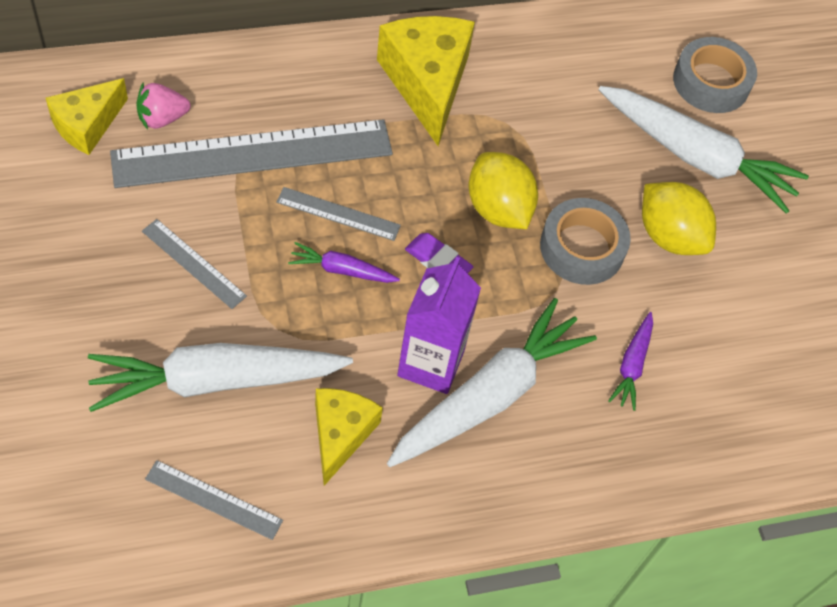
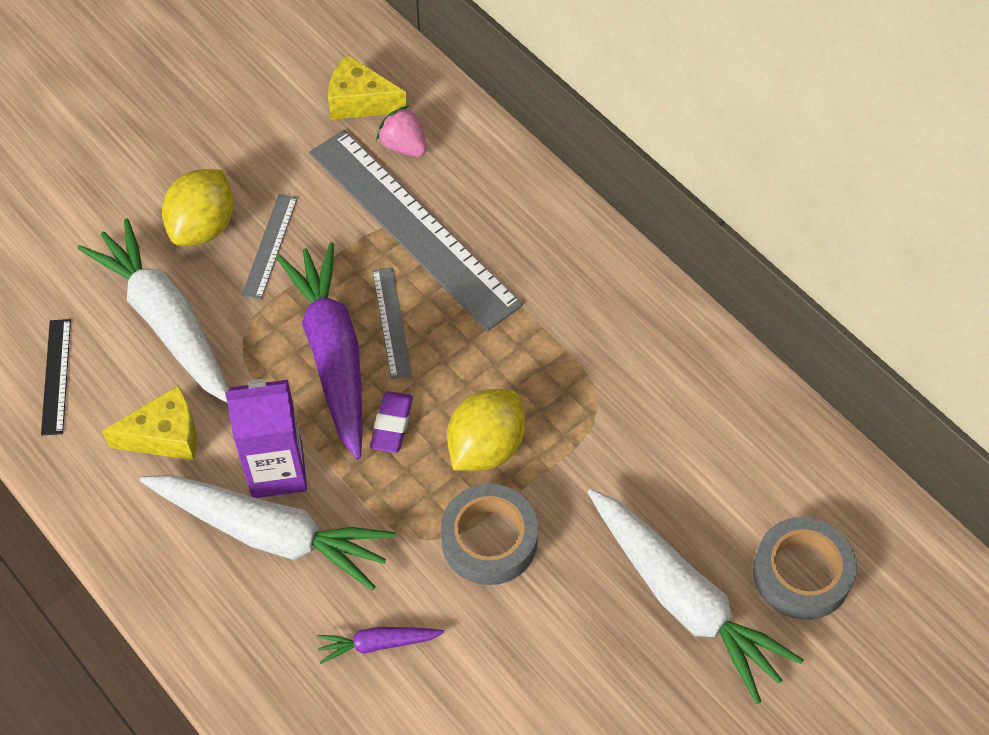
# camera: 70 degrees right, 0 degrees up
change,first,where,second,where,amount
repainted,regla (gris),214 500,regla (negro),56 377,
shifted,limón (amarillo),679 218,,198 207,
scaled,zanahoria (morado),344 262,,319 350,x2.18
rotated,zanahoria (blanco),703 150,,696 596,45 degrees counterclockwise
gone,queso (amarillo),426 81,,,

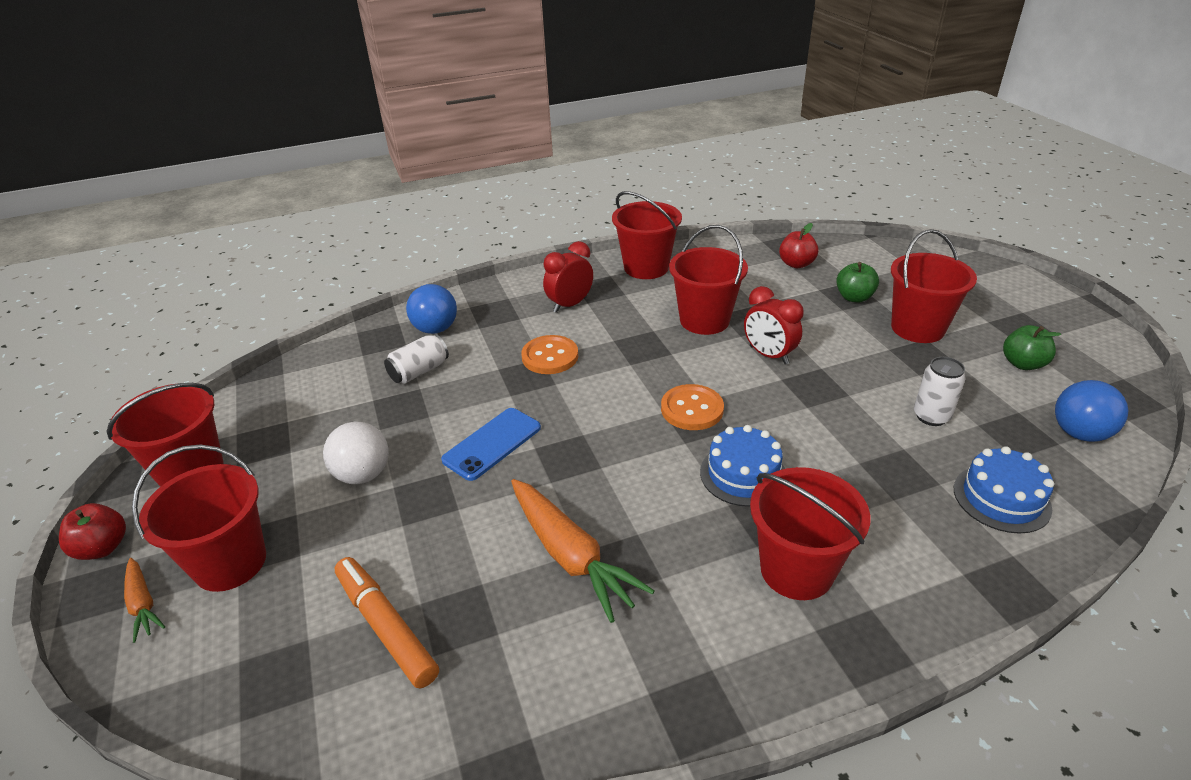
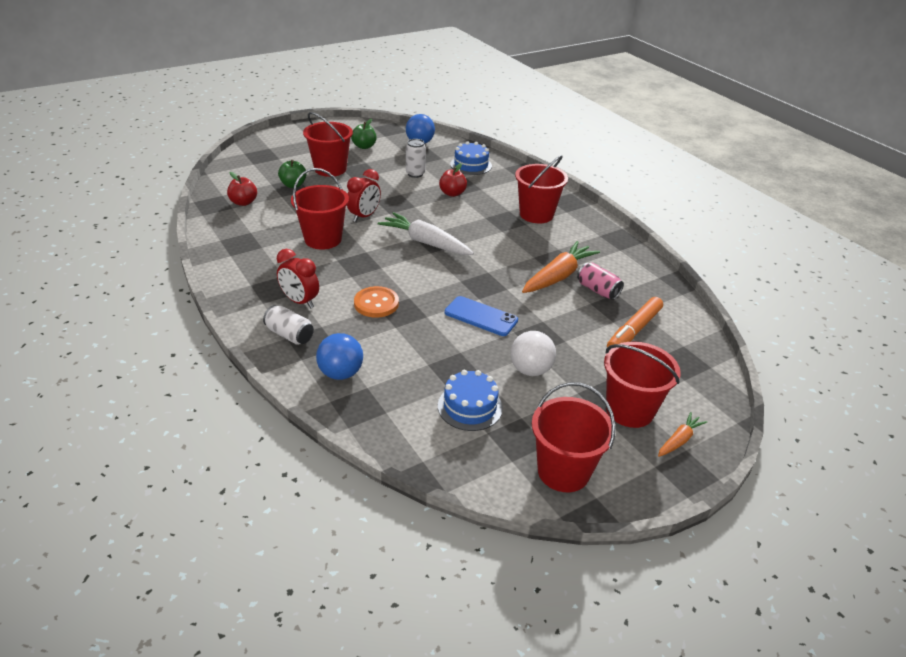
# camera: 105 degrees left, 0 degrees up
change,first,where,second,where,amount
shifted,lata (blanco),416 359,,288 325,
swapped,botón (naranja),692 407,zanahoria (blanco),426 233,
shifted,tarta (azul),742 466,,470 400,
shifted,manzana (rojo),92 531,,453 180,
new,,,lata (rosa),600 281,
gone,balde (rojo),647 235,,,

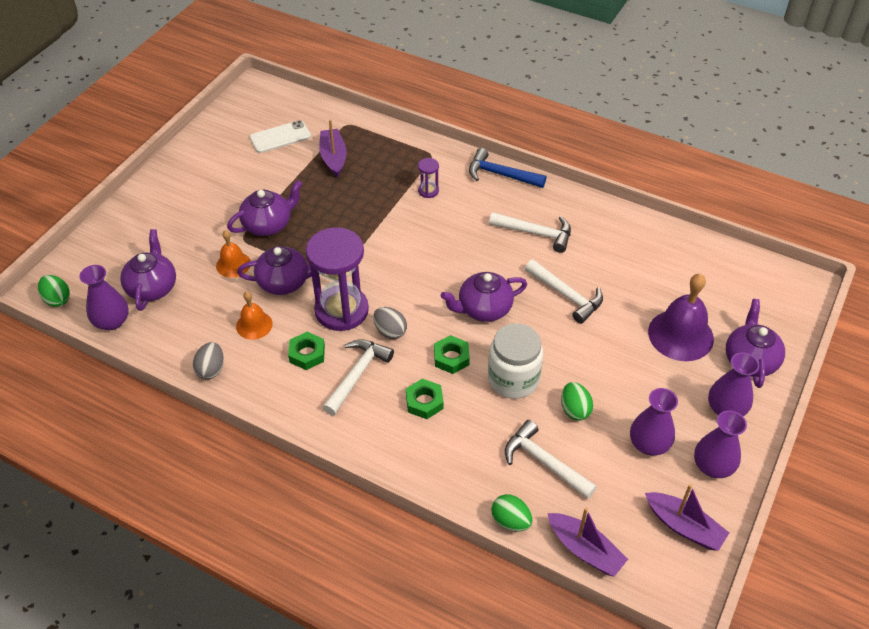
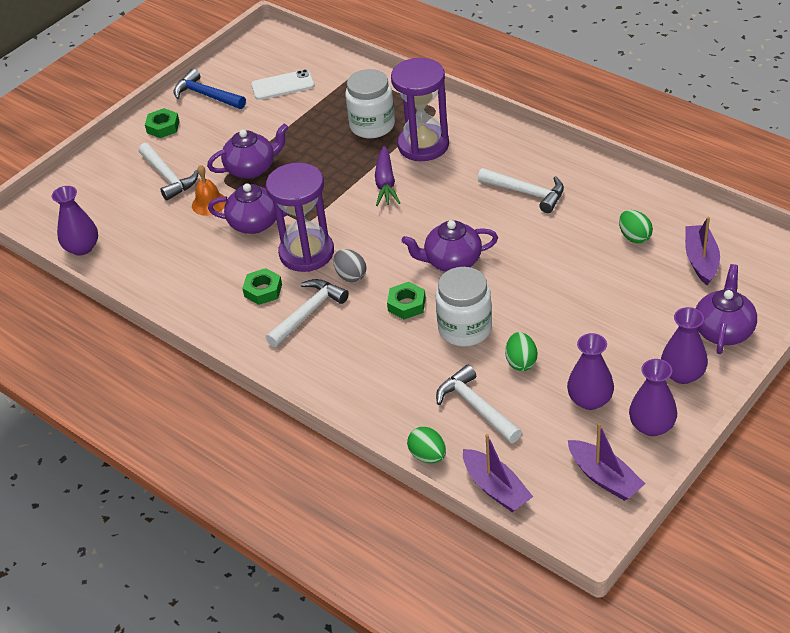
# camera: 15 degrees right, 5 degrees down
change,first,where,second,where,amount
shifted,martillo (blanco),564 291,,168 171,
shifted,tuerca (verde),425 399,,162 123,
shifted,martillo (azul),507 168,,210 89,
new,,,tarro (blanco),370 103,
new,,,zanahoria (morado),387 175,
scaled,reloj de arena (morado),428 178,,420 109,x2.35
shifted,huevo (verde),54 291,,636 227,
shifted,barco (morado),333 148,,702 251,
gone,tetera (morado),148 270,,,
gone,huevo (gris),208 360,,,
gone,campana (naranja),254 315,,,
gone,campana (morado),681 317,,,

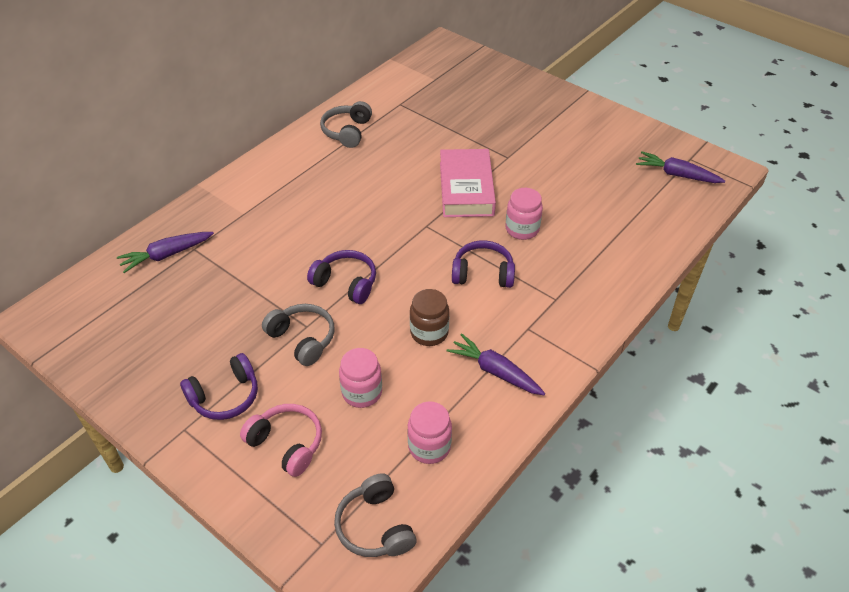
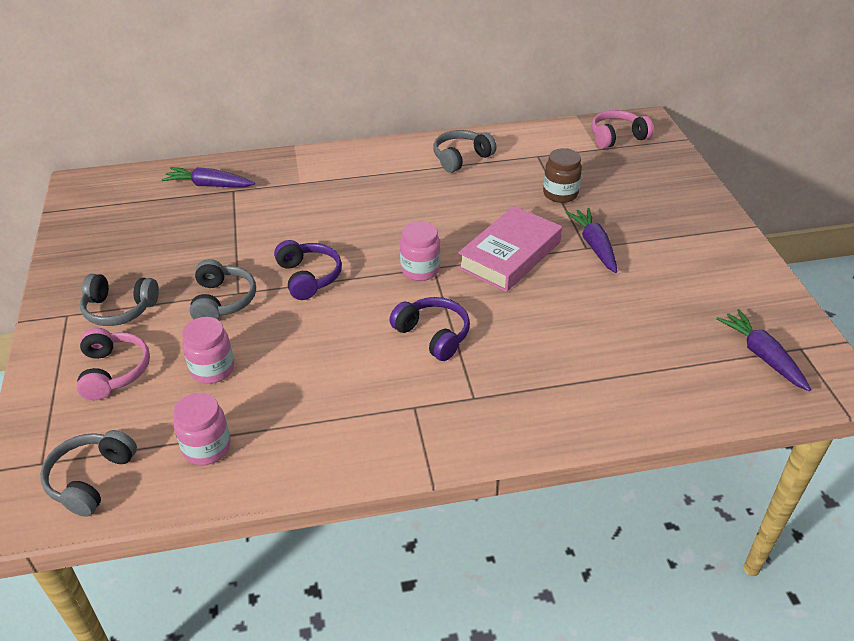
# camera: 40 degrees right, 5 degrees down
change,first,where,second,where,amount
repainted,auriculares (morado),219 386,auriculares (gris),119 300,
shifted,tarro (rosa),524 214,,420 251,
shifted,tarro (marrón),429 317,,562 175,
shifted,zanahoria (morado),496 364,,591 240,
new,,,auriculares (rosa),623 129,

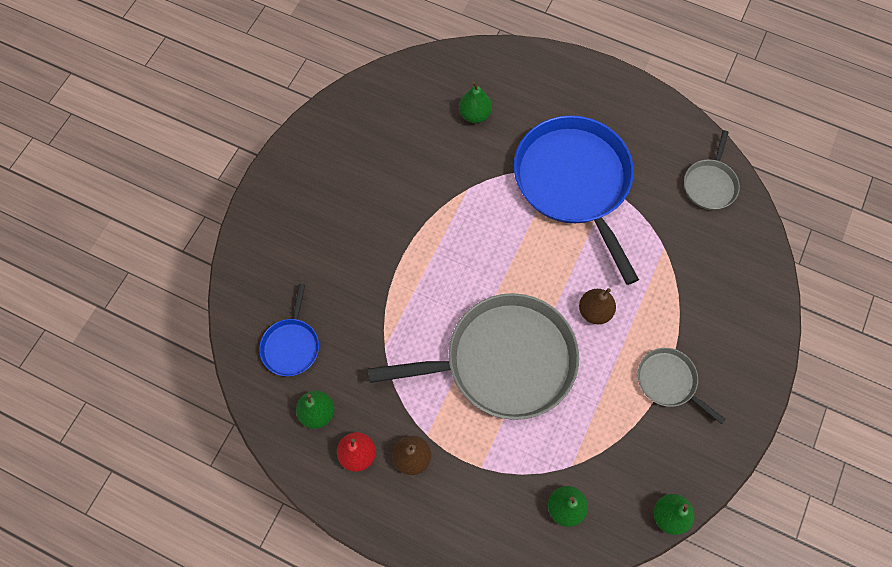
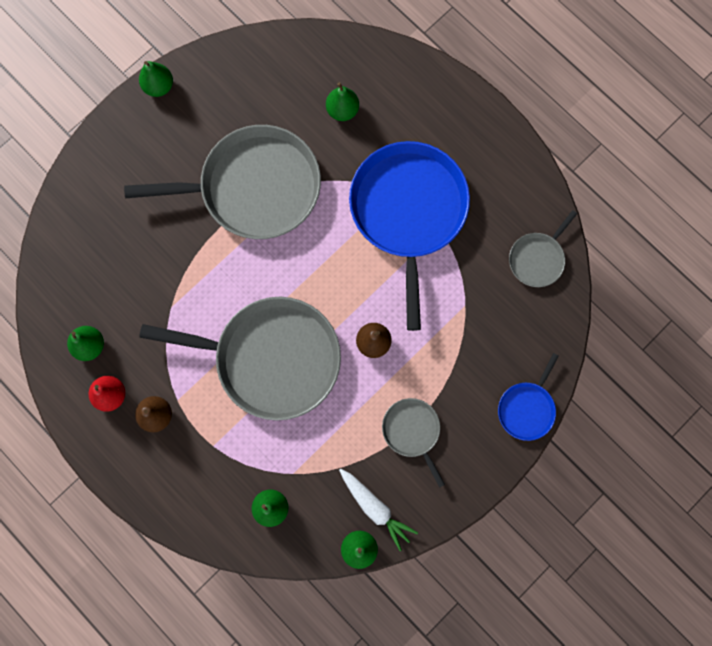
# camera: 20 degrees right, 10 degrees up
change,first,where,second,where,amount
new,,,sartén (gris),222 182,
new,,,pera (verde),156 79,
new,,,zanahoria (blanco),378 510,
shifted,sartén (azul),289 330,,528 397,

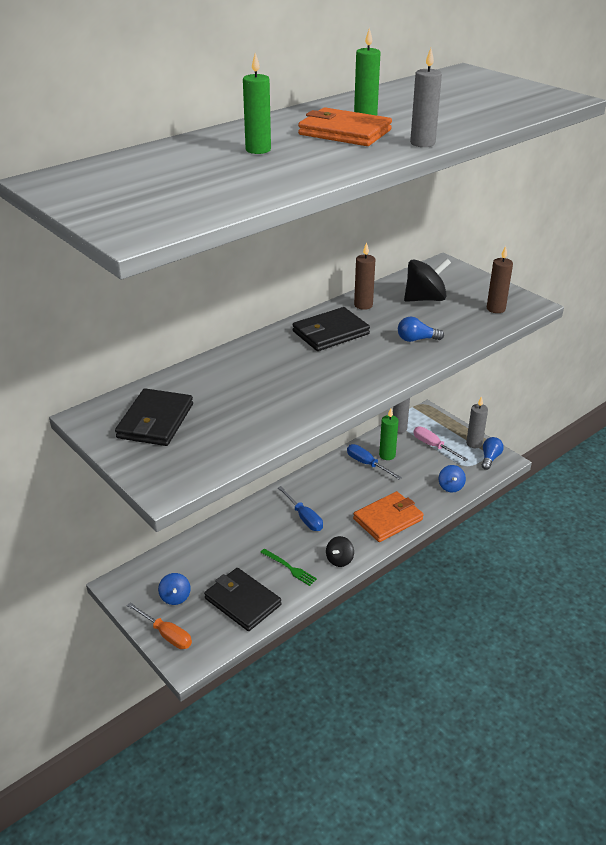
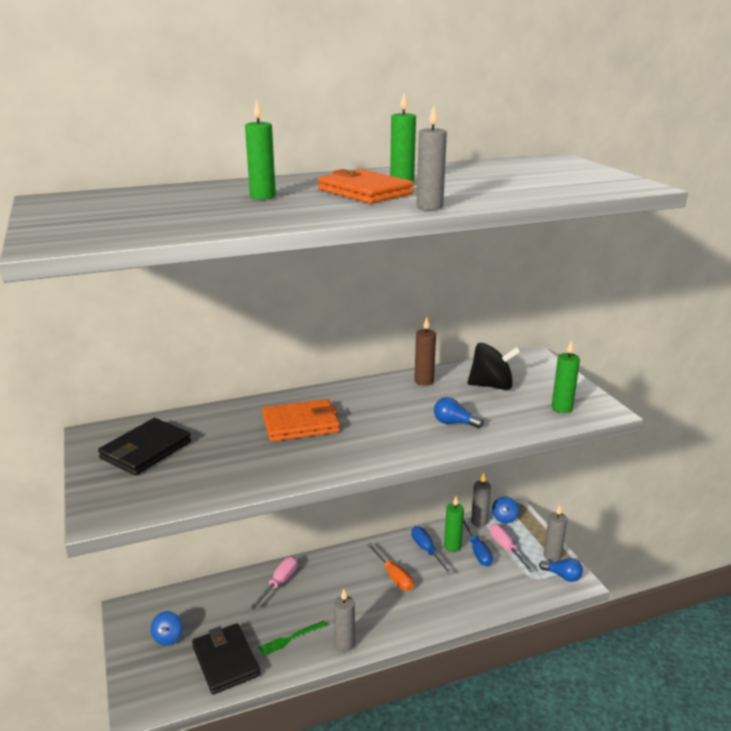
# camera: 20 degrees right, 10 degrees down
change,first,where,second,where,amount
new,,,destornillador (rosa),274 583,
rotated,tenedor (verde),288 567,,293 638,90 degrees clockwise
shifted,cartera (naranja),388 516,,301 420,
swapped,peonza (negro),340 551,vela (gris),344 620,
shifted,destornillador (naranja),159 625,,390 567,
shifted,destornillador (azul),300 508,,478 542,
shifted,peonza (azul),452 479,,505 510,
rotated,bombilla (azul),493 453,,561 570,75 degrees clockwise
repainted,vela (marrón),500 279,vela (verde),566 376,
gone,cartera (negro),331 329,,,

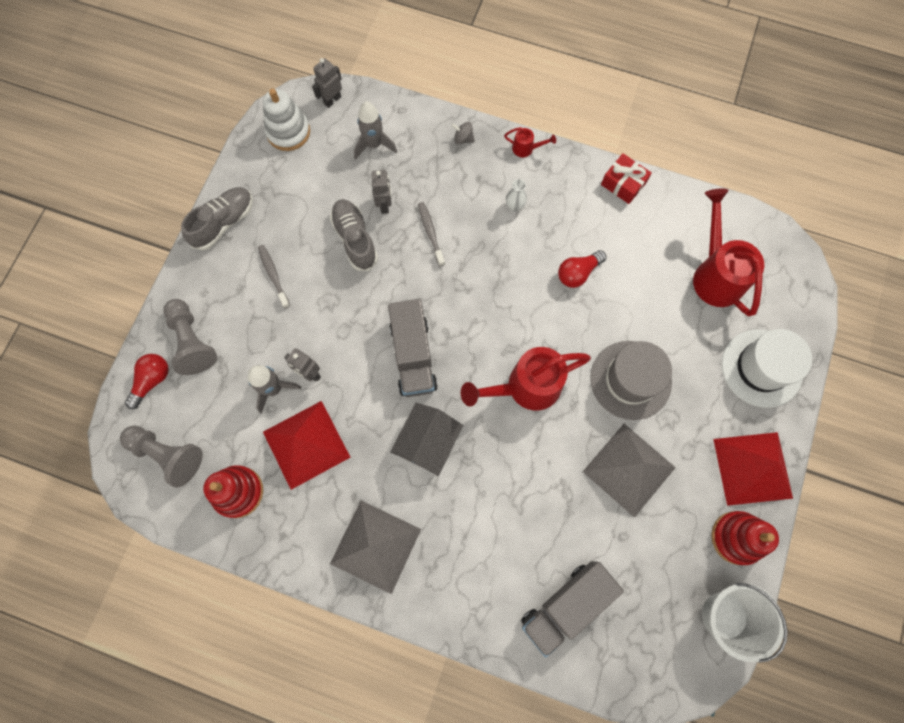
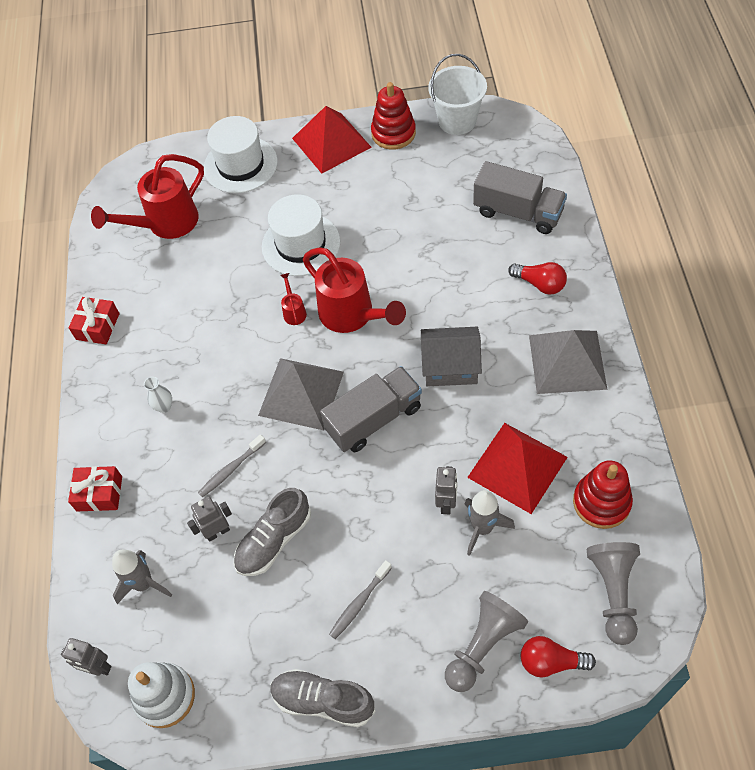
# camera: 110 degrees left, 15 degrees down
change,first,where,second,where,amount
swapped,peonza (gris),463 133,regalo (rojo),95 488,
shifted,pirámide (gris),629 471,,301 394,
repainted,sombrero (gris),631 380,sombrero (blanco),301 235,
shifted,regadera (rojo),530 142,,293 299,
shifted,bombilla (rojo),582 269,,537 278,

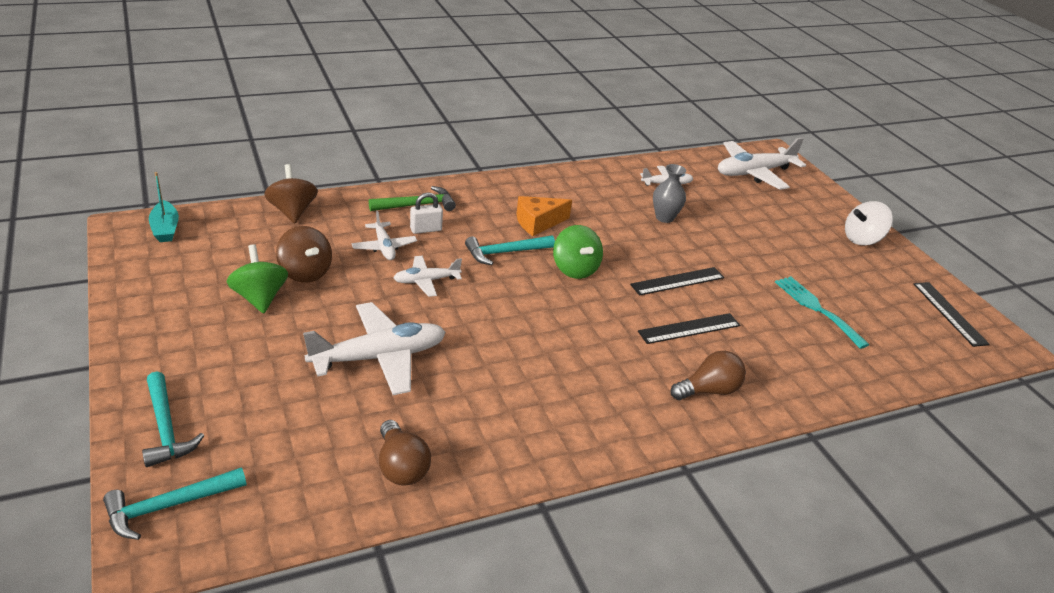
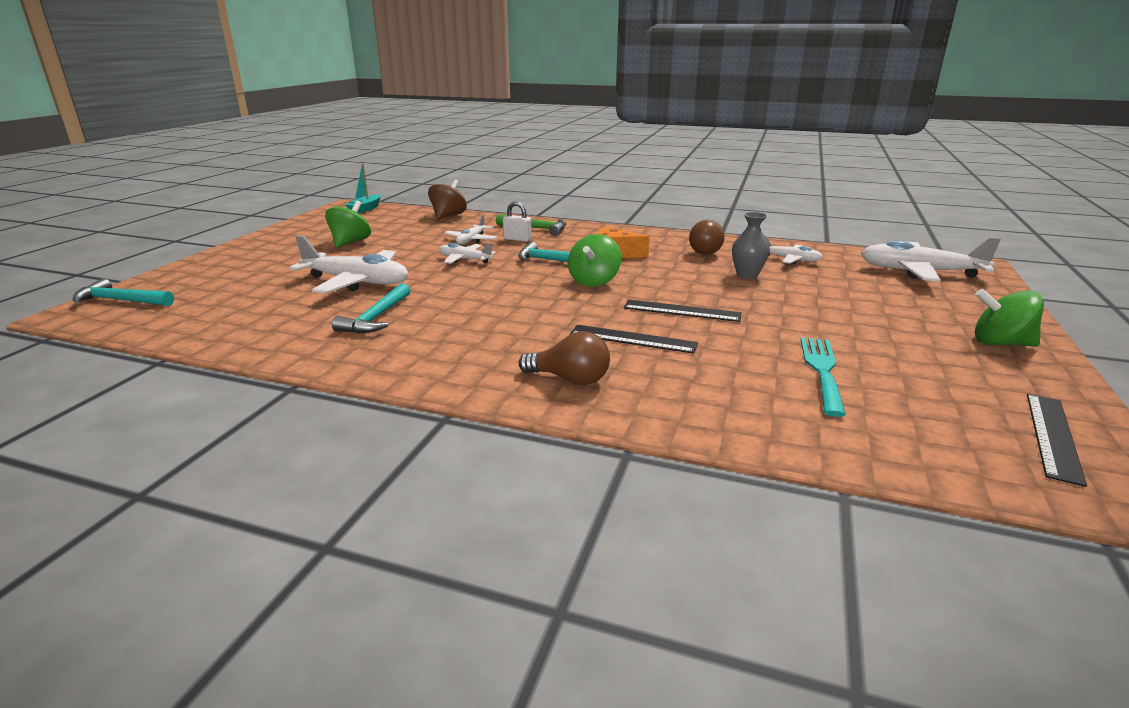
# camera: 45 degrees right, 10 degrees down
change,first,where,second,where,amount
shifted,martillo (turquesa),173 419,,371 308,
shifted,bombilla (marrón),405 453,,707 237,
repainted,peonza (blanco),869 223,peonza (verde),1009 317,
gone,peonza (marrón),304 254,,,

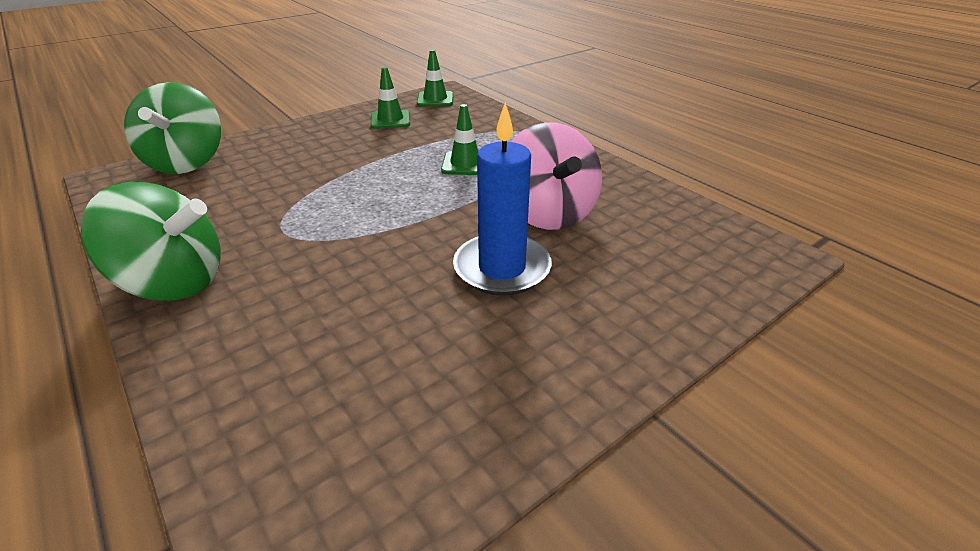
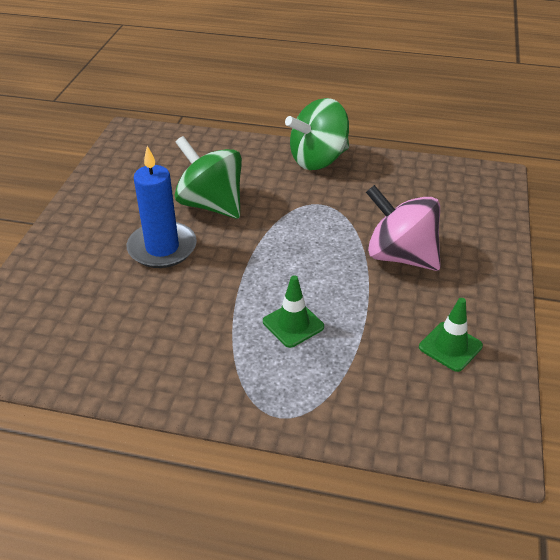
# camera: 140 degrees right, 5 degrees up
change,first,where,second,where,amount
shifted,peonza (verde),172 128,,208 177,
shifted,peonza (rosa),556 176,,403 228,
gone,cono de tráfico (verde),435 78,,,

